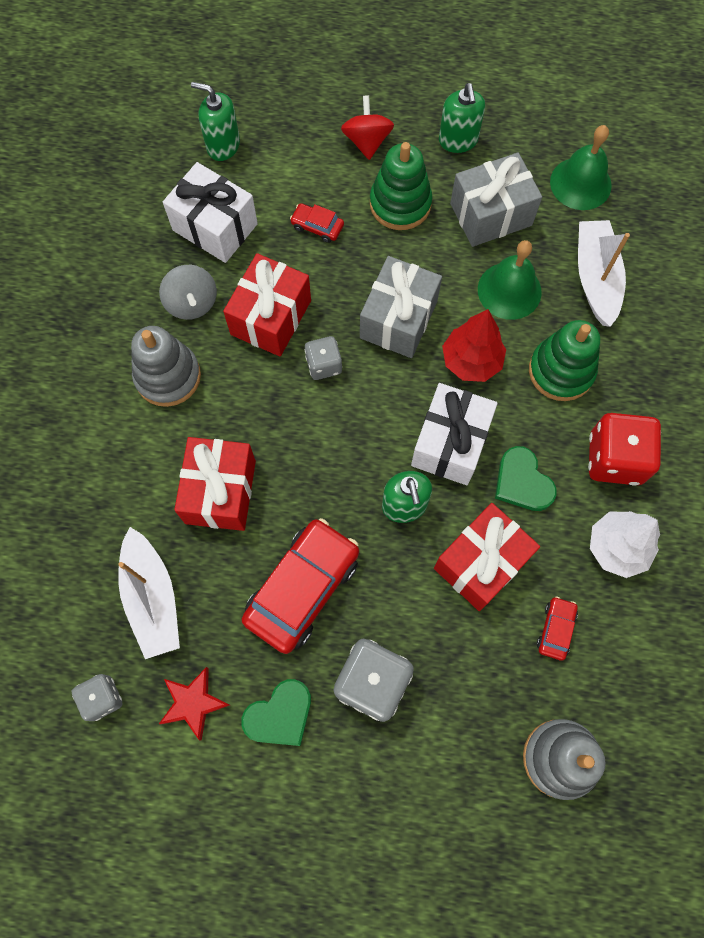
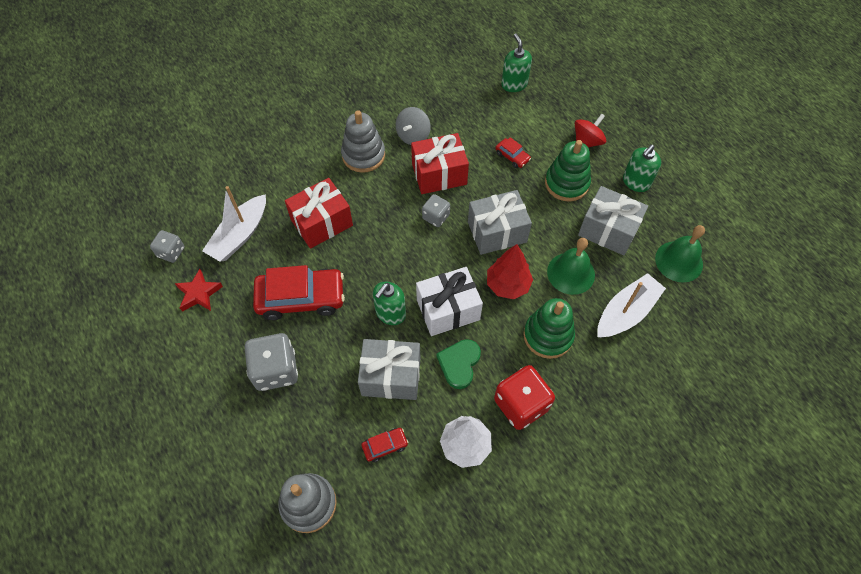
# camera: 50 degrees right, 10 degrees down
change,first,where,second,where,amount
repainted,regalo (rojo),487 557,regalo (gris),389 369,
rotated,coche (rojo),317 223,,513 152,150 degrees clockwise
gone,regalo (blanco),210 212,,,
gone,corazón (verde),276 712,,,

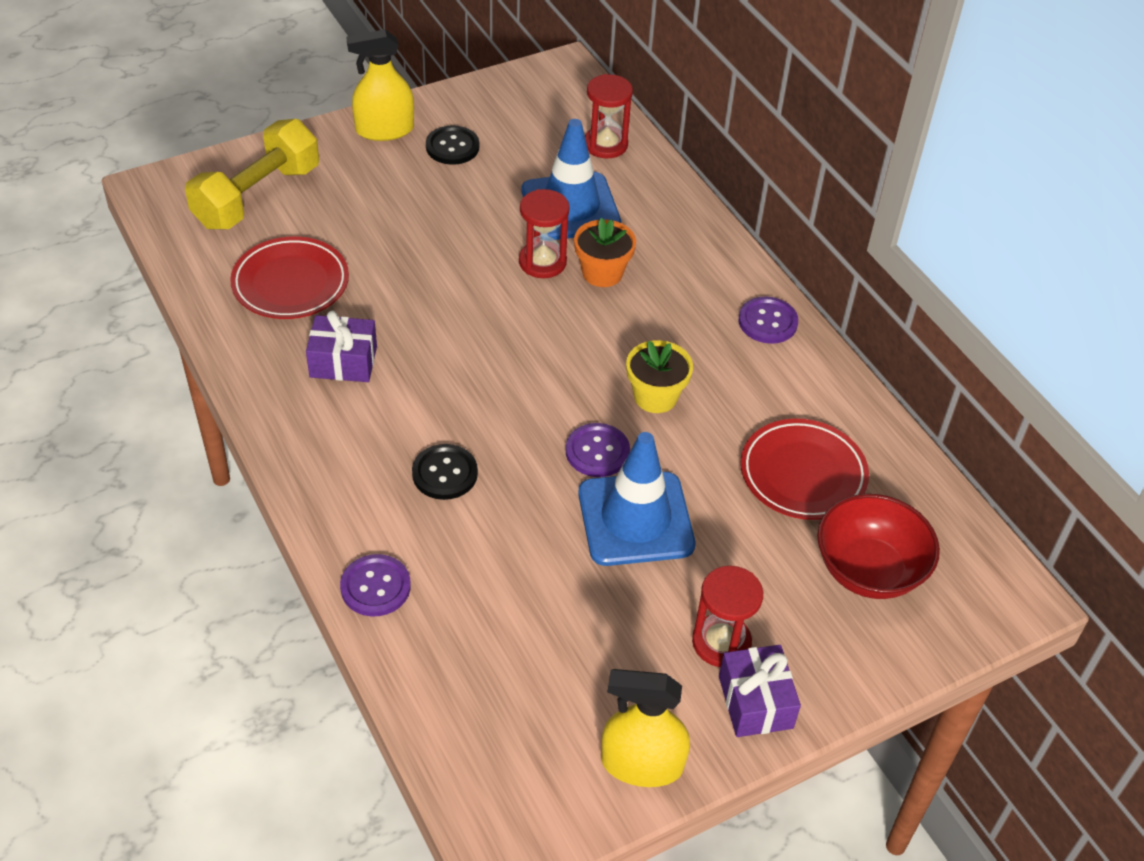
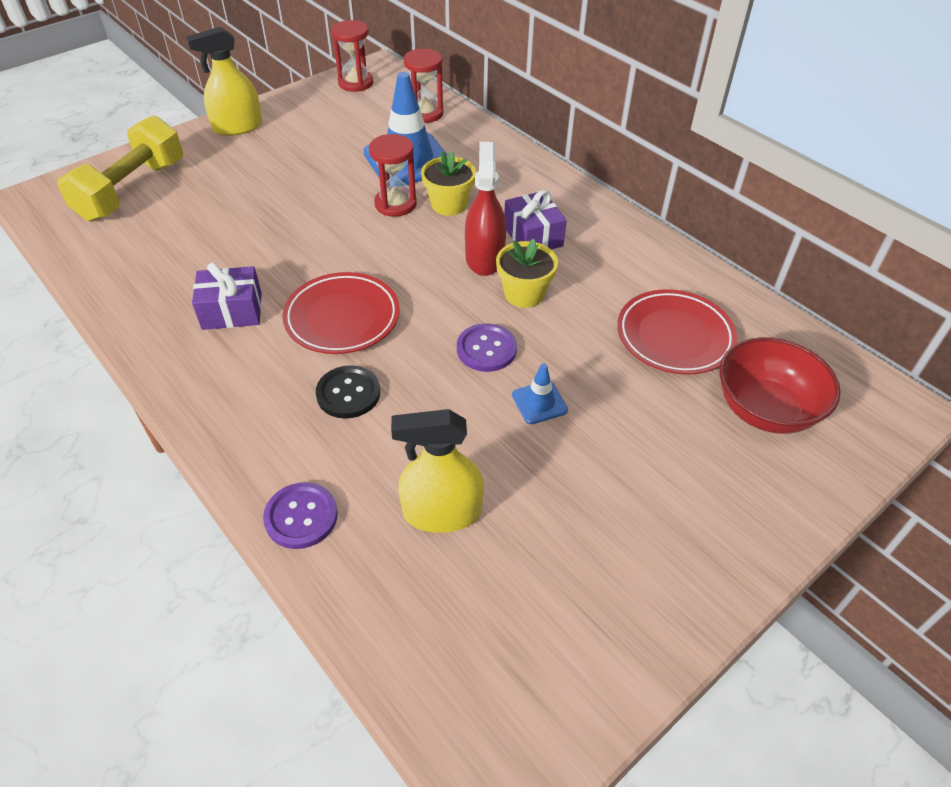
# camera: 10 degrees left, 0 degrees up
change,first,where,second,where,amount
shifted,plato (rojo),289 277,,341 313,
shifted,reloj de arena (rojo),727 616,,352 56,
shifted,pulverizador (amarillo),645 728,,437 471,
repainted,maceta (naranja),605 252,maceta (amarillo),448 183,
new,,,pulverizador (rojo),485 209,
shifted,regalo (morado),760 691,,535 220,
scaled,cono de tráfico (azul),636 499,,540 393,x0.45
gone,botón (negro),452 145,,,
gone,botón (morado),768 320,,,

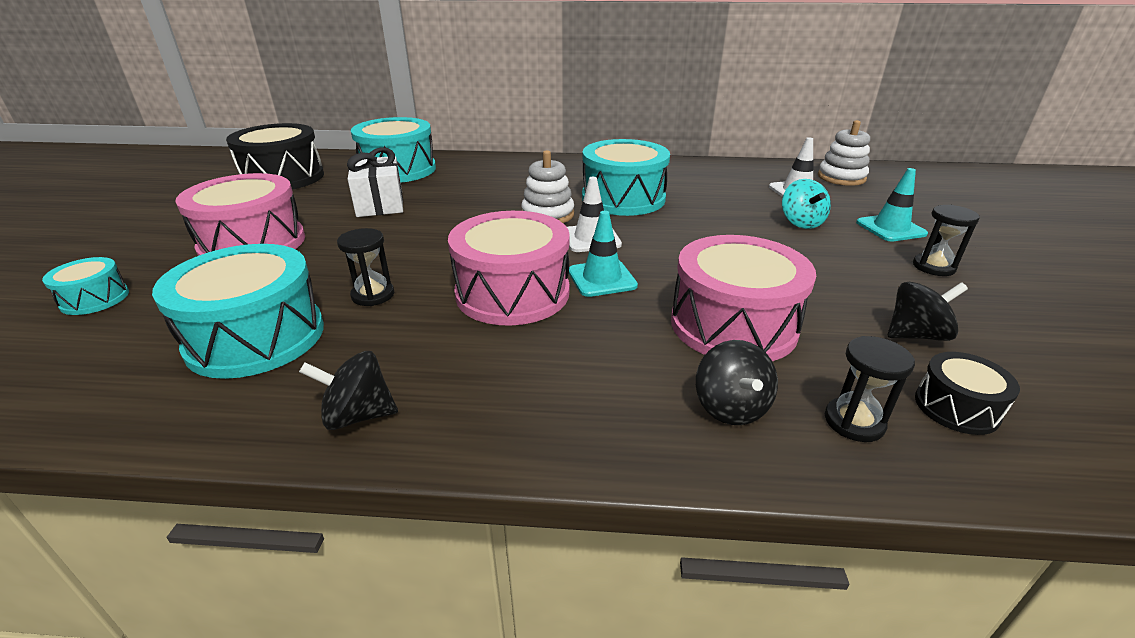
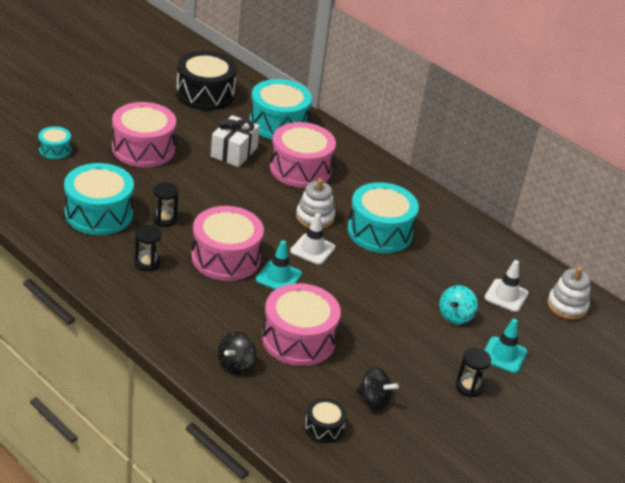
# camera: 35 degrees right, 5 degrees up
change,first,where,second,where,amount
shifted,reloj de arena (negro),870 389,,148 248,
new,,,tambor (rosa),303 155,
gone,peonza (negro),348 390,,,

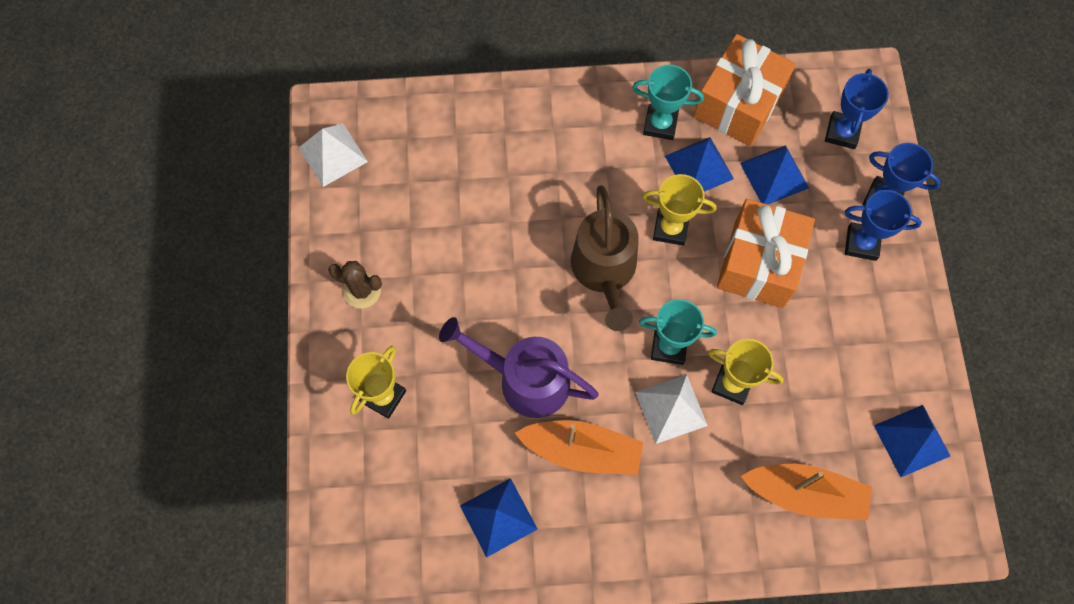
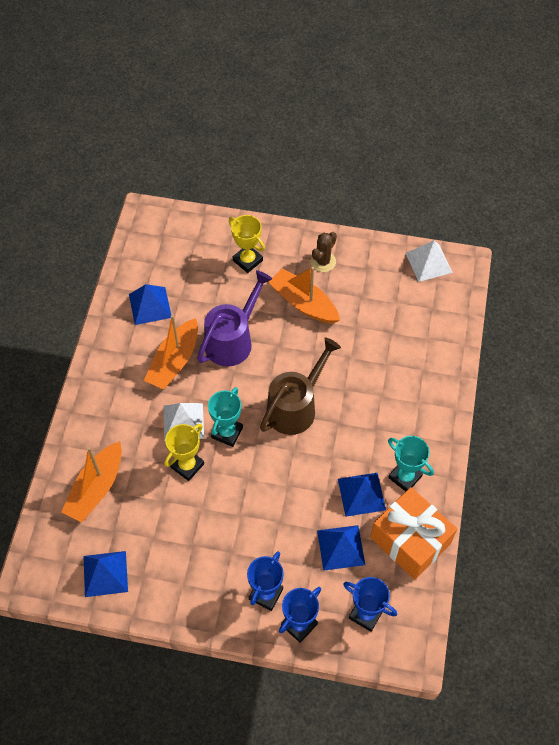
# camera: 105 degrees right, 10 degrees down
change,first,where,second,where,amount
rotated,regadera (marrón),605 258,,300 386,120 degrees clockwise
new,,,barco (naranja),304 295,
rotated,trofeo (turquesa),668 102,,411 464,75 degrees counterclockwise
gone,trofeo (amarillo),679 210,,,
gone,regalo (naranja),766 253,,,

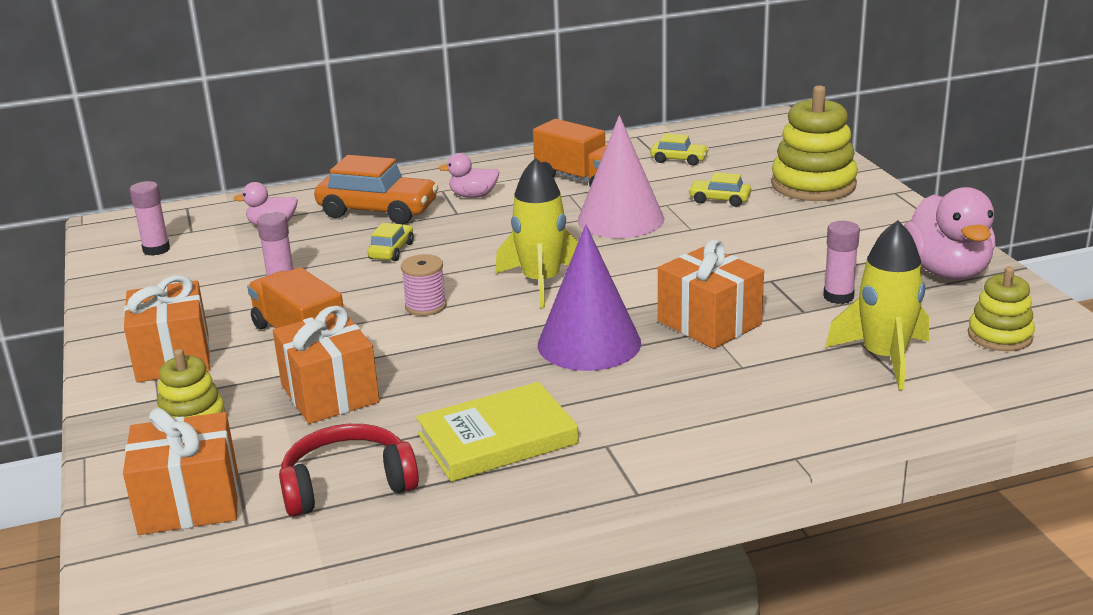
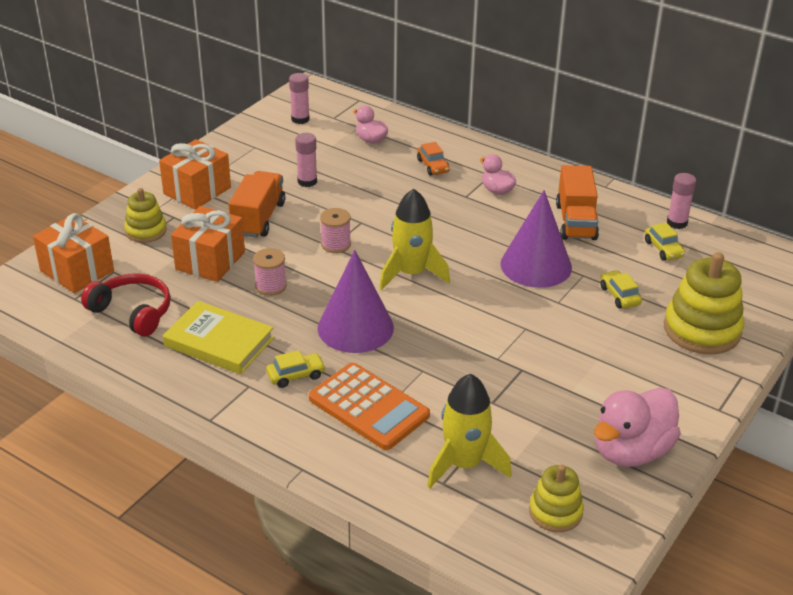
# camera: 50 degrees right, 10 degrees up
change,first,where,second,where,amount
new,,,carrete (rosa),270 272,
shifted,coche (amarillo),390 242,,296 369,
new,,,calculadora (naranja),369 406,
scaled,coche (naranja),376 189,,433 158,x0.50
repainted,cono (rosa),621 176,cono (morado),536 239,
shifted,barra de pegamento (rosa),841 262,,681 201,
gone,regalo (naranja),711 294,,,

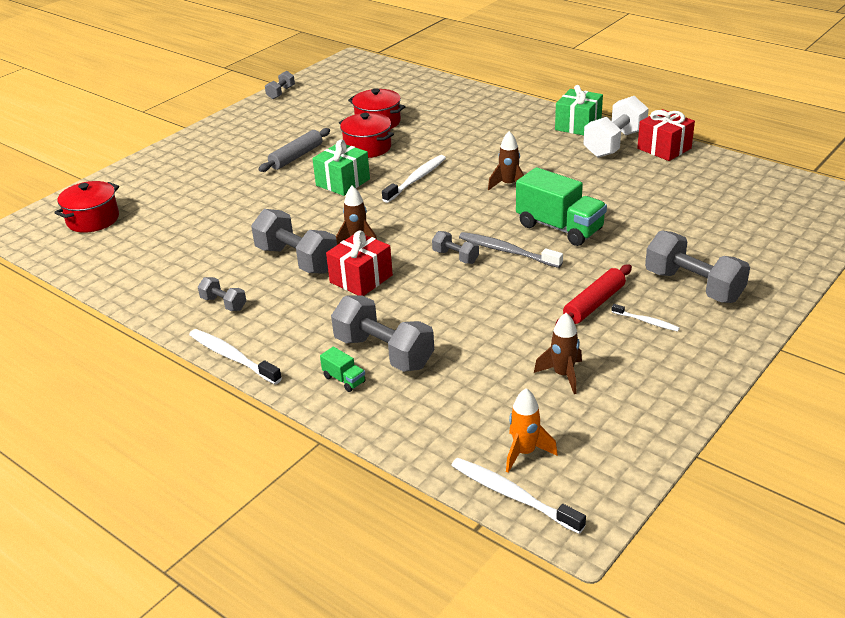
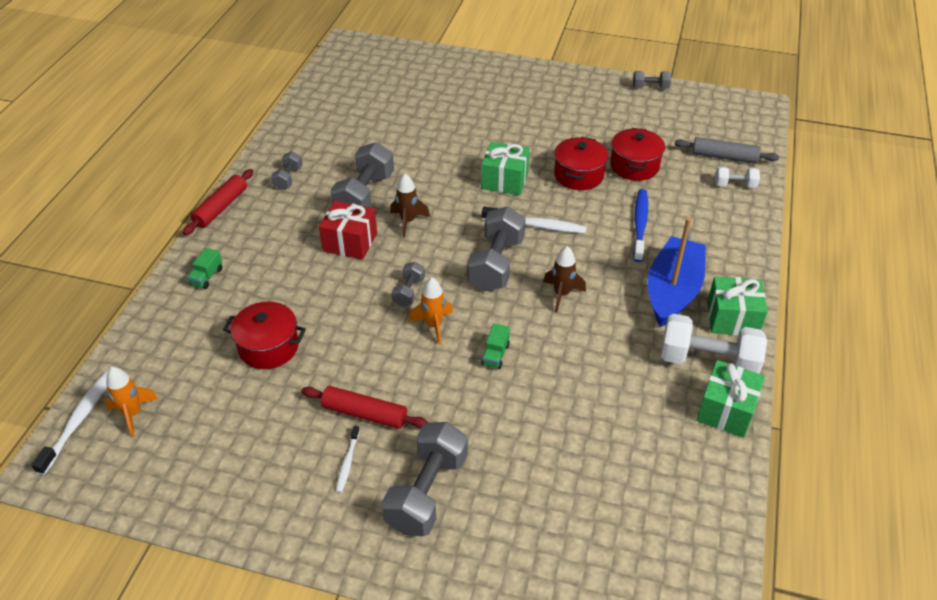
# camera: 65 degrees right, 10 degrees up
change,first,where,second,where,amount
swapped,cepillo de dientes (blanco),235 356,rodillo (rojo),218 202,
shifted,olla (rojo),86 207,,264 335,
swapped,cepillo de dientes (gris),511 250,cohete (naranja),431 311,
shifted,mancuerna (gris),382 333,,496 248,
scaled,camión (verde),561 206,,495 346,x0.44
new,,,cepillo de dientes (azul),640 225,
new,,,barco (azul),676 272,
shifted,rodillo (gris),294 150,,727 150,
repainted,regalo (rojo),666 135,regalo (verde),730 399,
new,,,mancuerna (blanco),737 177,
gone,cohete (marrón),558 353,,,

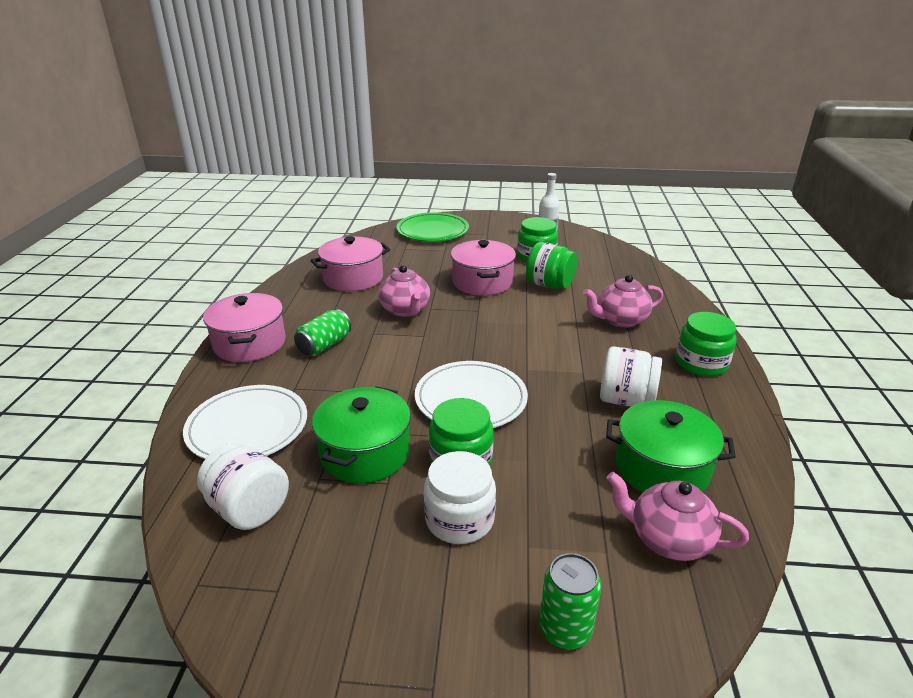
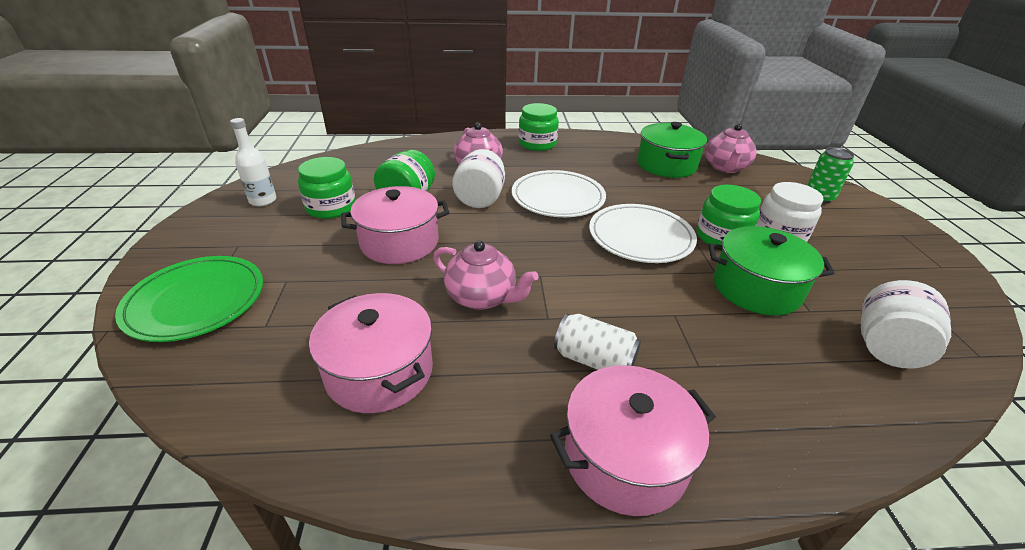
# camera: 100 degrees left, 5 degrees up
change,first,where,second,where,amount
rotated,tetera (rosa),404 291,,486 275,60 degrees clockwise
shifted,tarro (blanco),631 376,,478 178,
shifted,plato (blanco),245 422,,559 193,
repainted,lata (verde),322 332,lata (blanco),597 342,

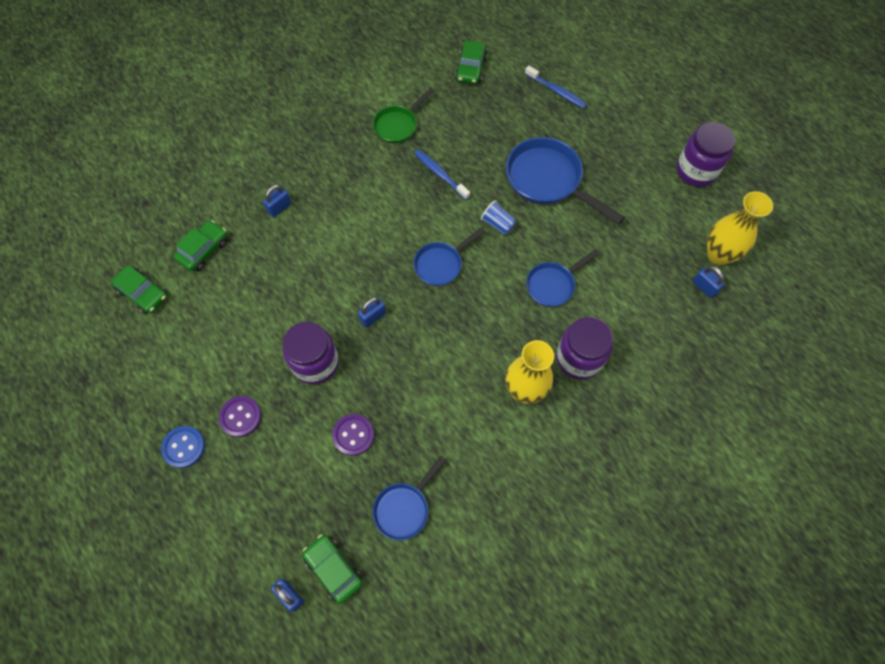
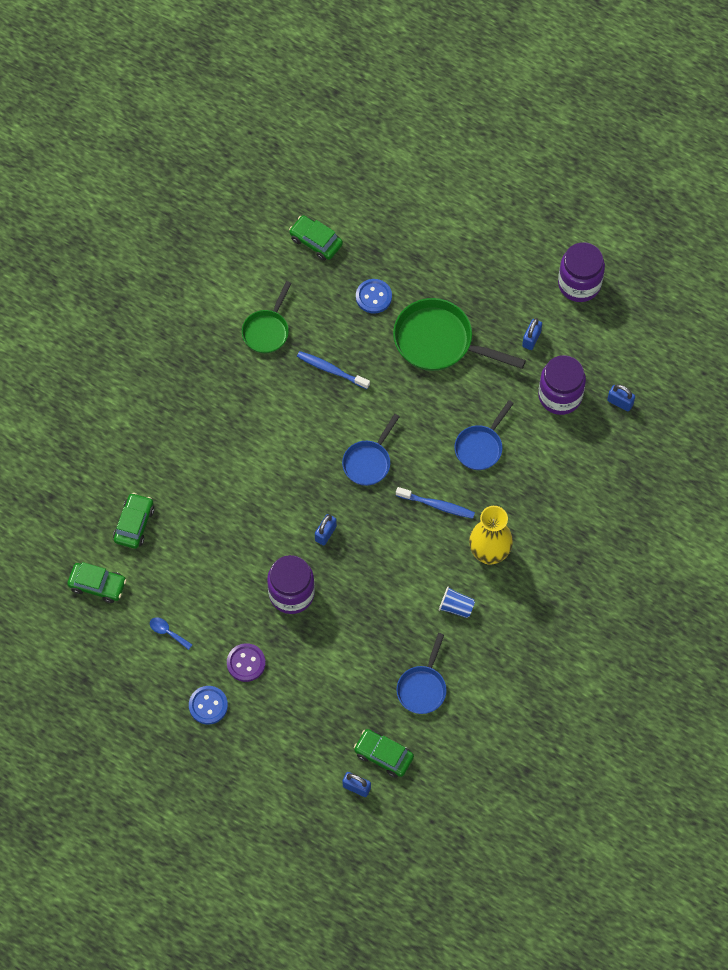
# camera: 20 degrees left, 0 degrees up
change,first,where,second,where,amount
new,,,cuchara (azul),171 633,
rotated,coche (verde),471 62,,316 238,135 degrees clockwise
new,,,botón (azul),374 296,
repainted,sartén (azul),565 180,sartén (verde),459 334,
shifted,cepillo de dientes (azul),556 87,,435 503,
shifted,vaso (azul),498 217,,457 602,
shifted,candado (azul),277 200,,532 334,
shifted,tarro (morado),584 348,,562 385,
gone,botón (morado),353 435,,,
gone,florero (amarillo),740 228,,,

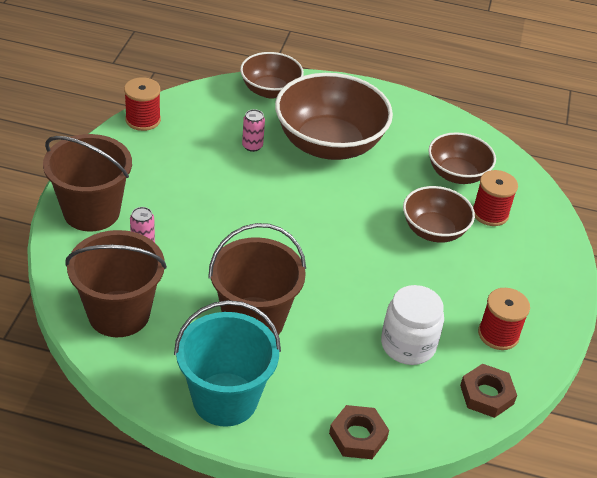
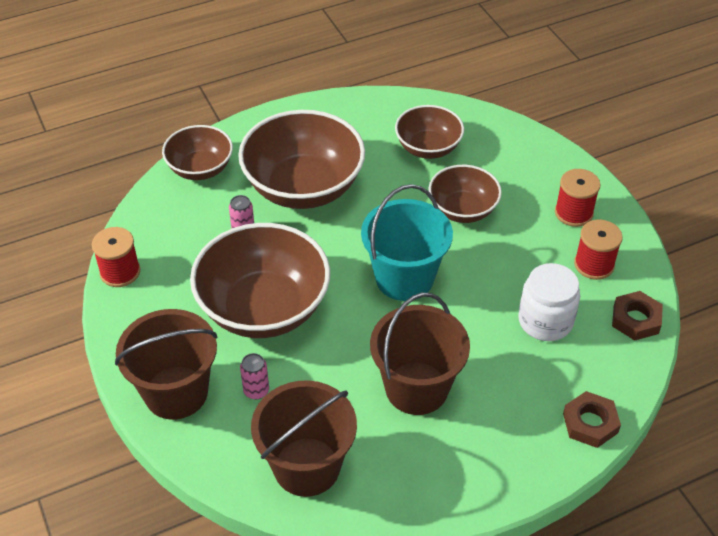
# camera: 35 degrees left, 5 degrees up
change,first,where,second,where,amount
new,,,cuenco (marrón),260 280,
shifted,balde (turquesa),227 363,,407 242,
shifted,carrete (rojo),495 198,,577 198,

